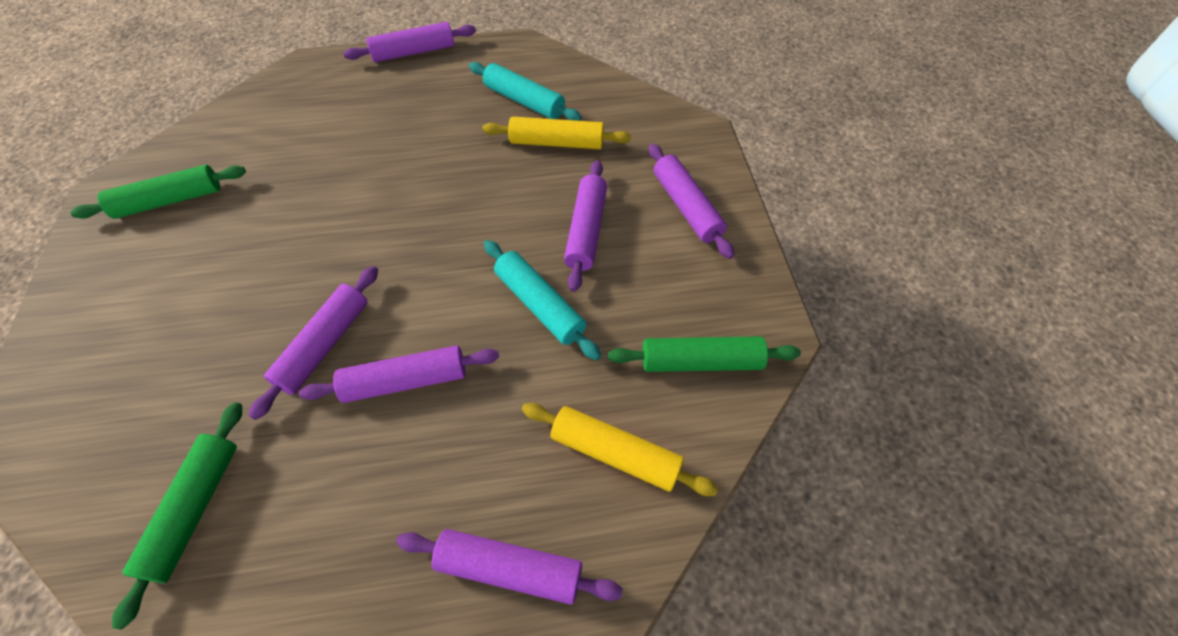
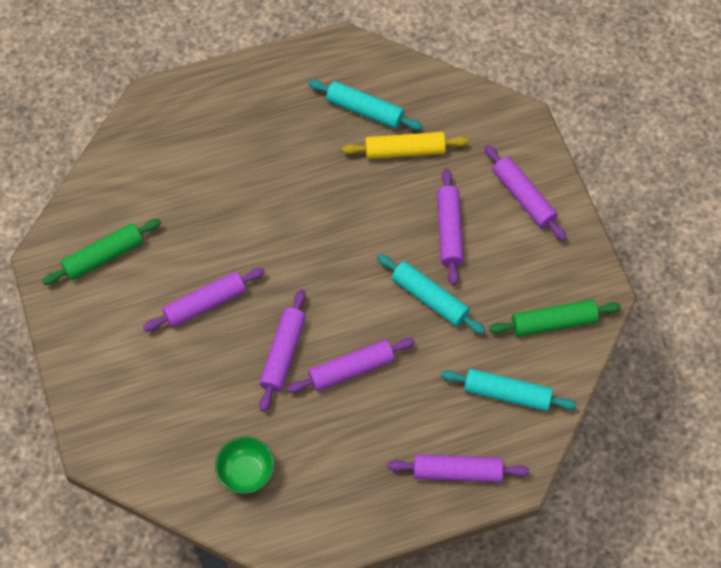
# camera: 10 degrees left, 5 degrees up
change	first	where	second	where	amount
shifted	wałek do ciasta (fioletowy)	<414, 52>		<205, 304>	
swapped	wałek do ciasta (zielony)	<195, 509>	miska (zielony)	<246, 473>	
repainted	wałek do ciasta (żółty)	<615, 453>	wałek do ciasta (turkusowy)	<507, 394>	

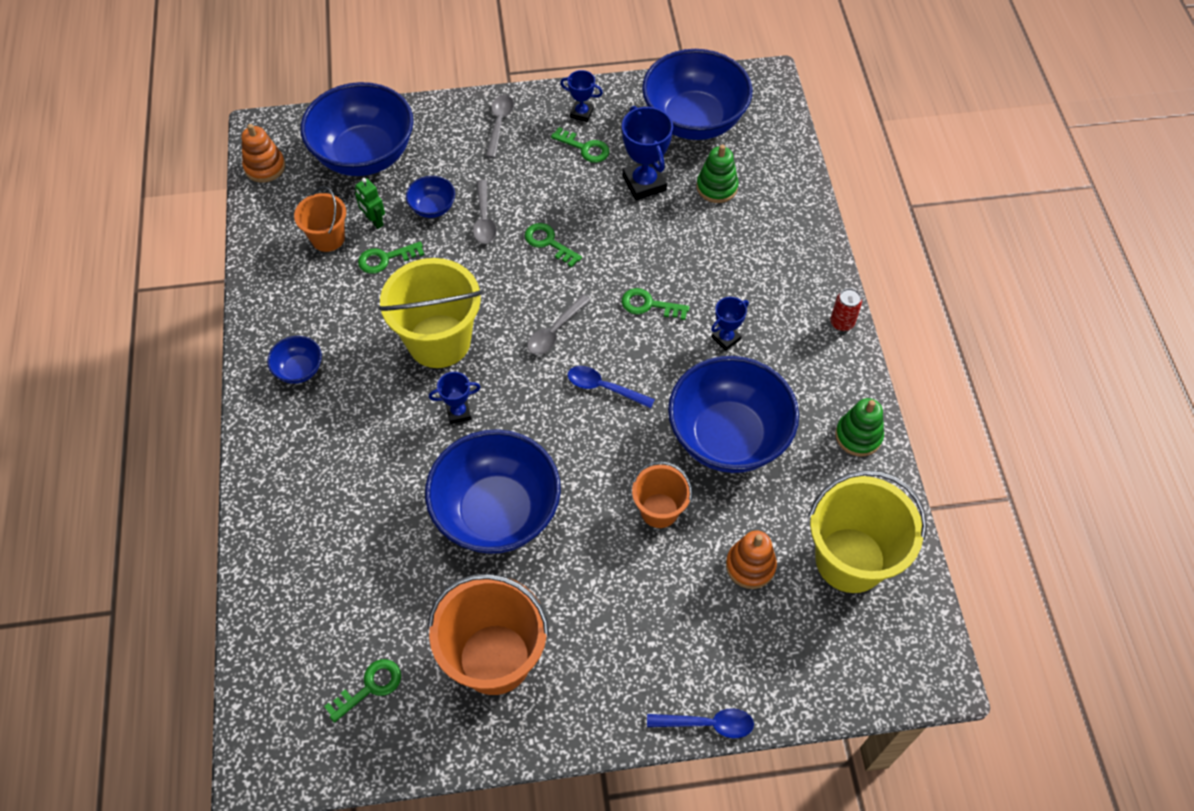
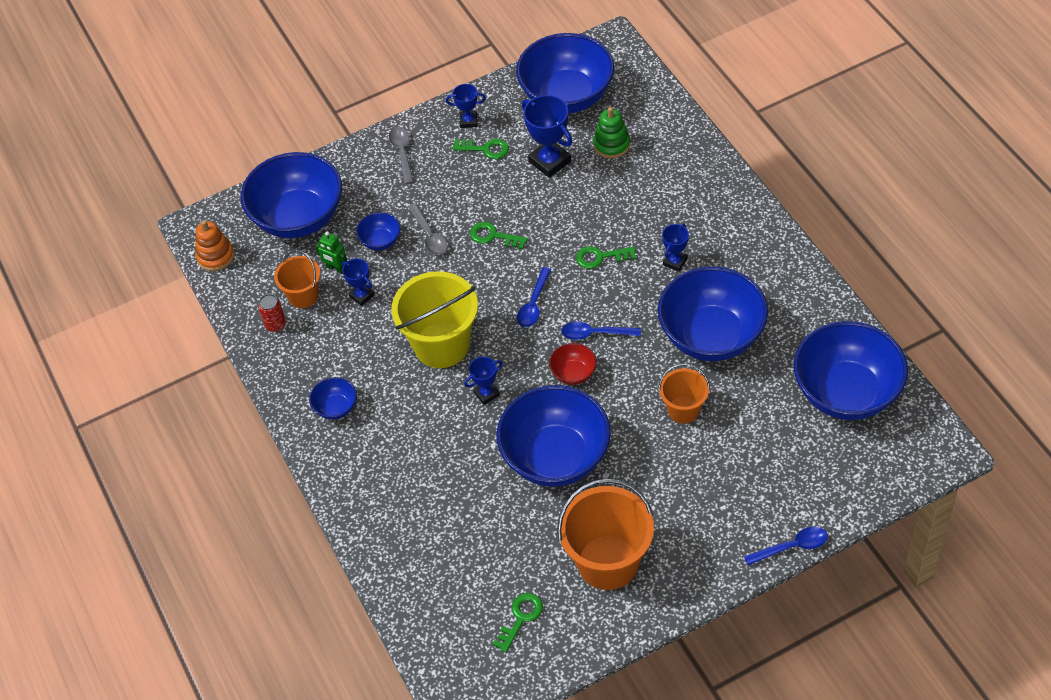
# camera: 15 degrees left, 5 degrees down
change	first	where	second	where	amount
swapped	klucz (zielony)	<385, 259>	puchar (niebieski)	<362, 295>	
shifted	puszka (czerwony)	<842, 323>		<275, 324>	
repainted	łyżka (szary)	<555, 331>	łyżka (niebieski)	<534, 304>	
gone	zabawka nakładanka (zielony)	<858, 436>			
swapped	wiadro (żółty)	<850, 560>	miska (niebieski)	<846, 392>	
gone	zabawka nakładanka (pomarańczowy)	<750, 566>			
new			miska (czerwony)	<573, 373>	

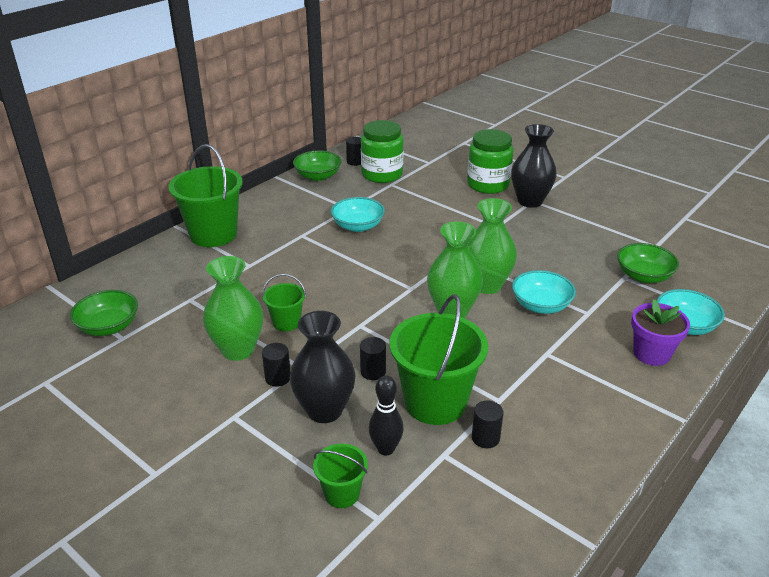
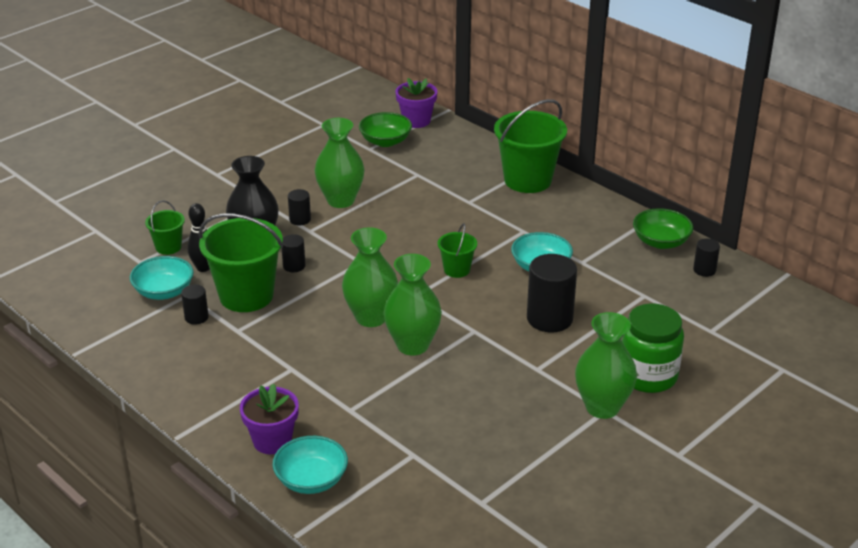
# camera: 95 degrees right, 0 degrees up
change	first	where	second	where	amount
gone	słoik (zielony)	<382, 174>			
repainted	wazon (czarny)	<530, 201>	wazon (zielony)	<602, 407>	
gone	miska (zielony)	<643, 276>			
shifted	miska (turkusowy)	<541, 305>		<164, 291>	
shifted	wiadro (zielony)	<286, 322>		<457, 270>	
new			doniczka (fioletowy)	<416, 121>	
new			walec (czarny)	<549, 319>	

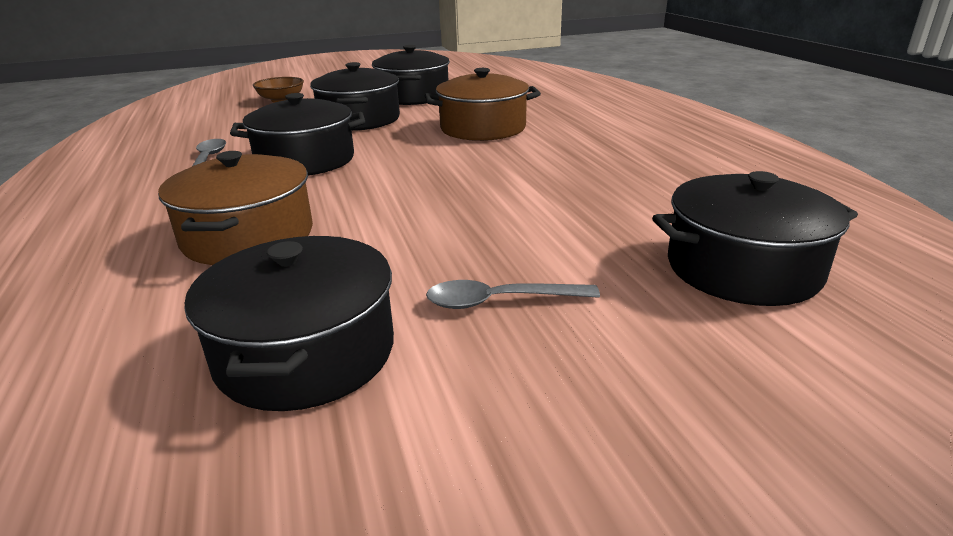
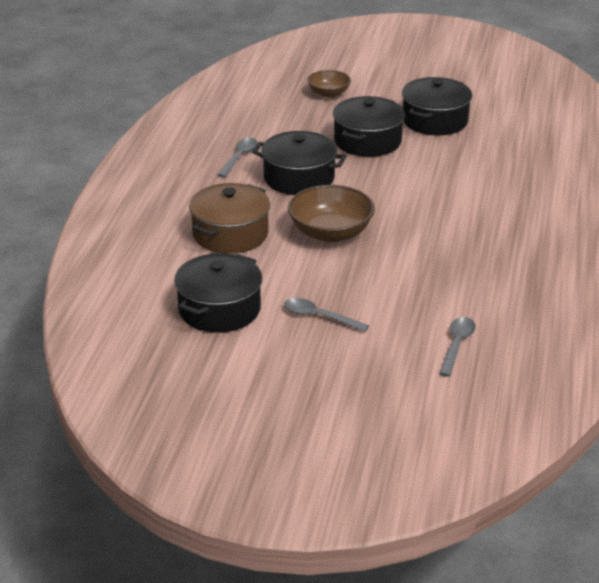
# camera: 30 degrees right, 5 degrees up
change	first	where	second	where	amount
gone	garnek (brązowy)	<483, 128>			
swapped	garnek (czarny)	<742, 268>	łyżka (szary)	<457, 345>	
new			miska (brązowy)	<330, 233>	

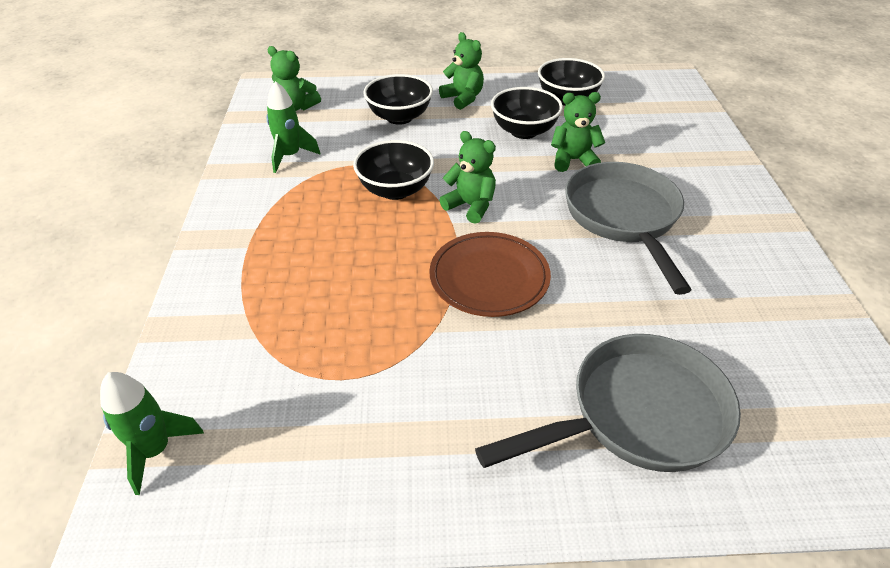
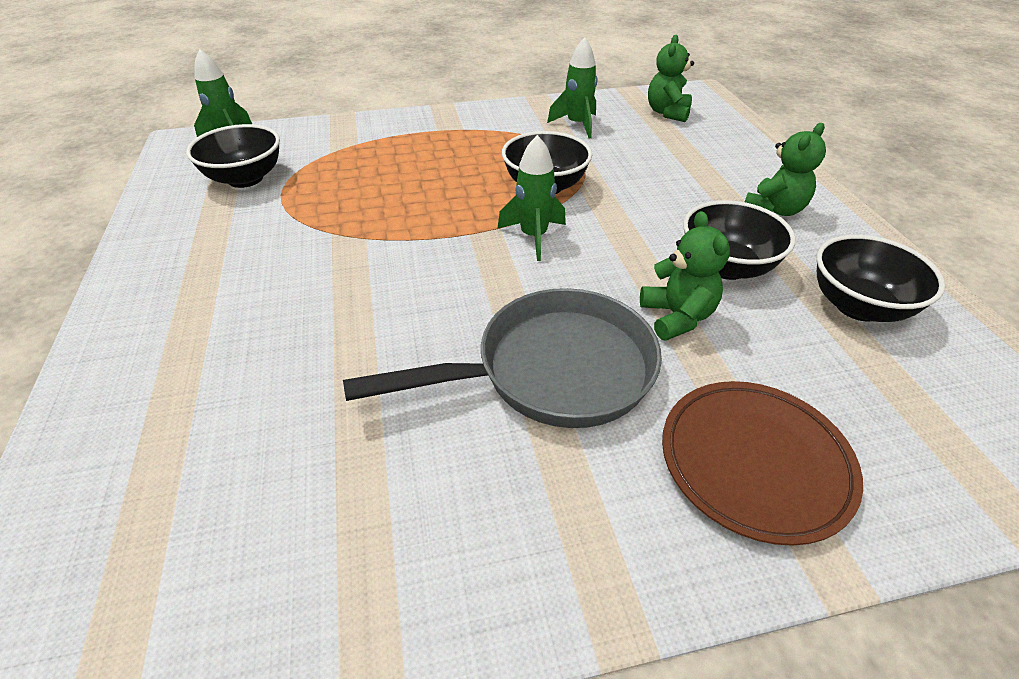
# camera: 80 degrees right, 0 degrees up
change	first	where	second	where	amount
shifted	miska (czarny)	<399, 117>		<245, 178>	
swapped	miś (zielony)	<470, 206>	rakieta (zielony)	<533, 237>	
shifted	talerz (brązowy)	<489, 278>		<755, 462>	
gone	patelnia (szary)	<637, 415>			

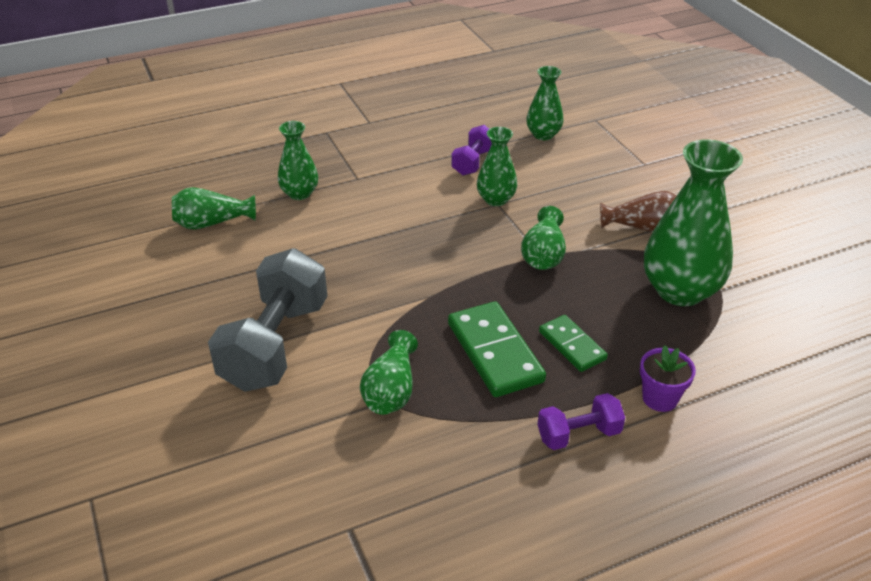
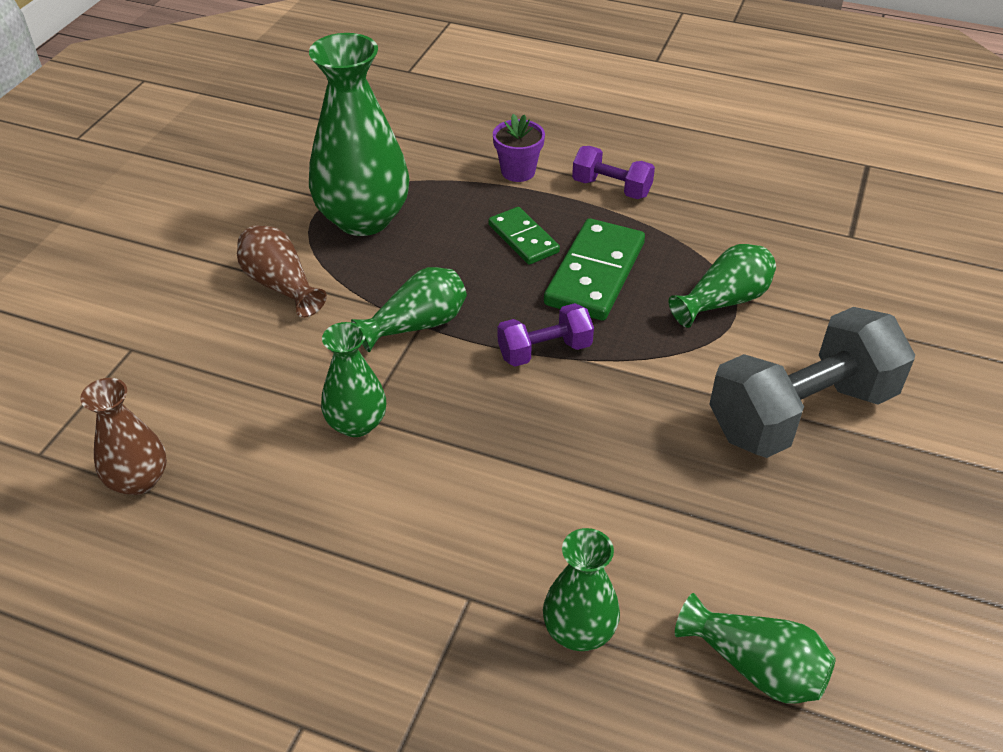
# camera: 135 degrees left, 5 degrees up
change	first	where	second	where	amount
repainted	wazon (zielony)	<543, 134>	wazon (brązowy)	<139, 480>	
shifted	hantel (fioletowy)	<473, 162>		<544, 351>	
rotated	kostka domina (zielony)	<572, 345>		<523, 239>	45 degrees counterclockwise

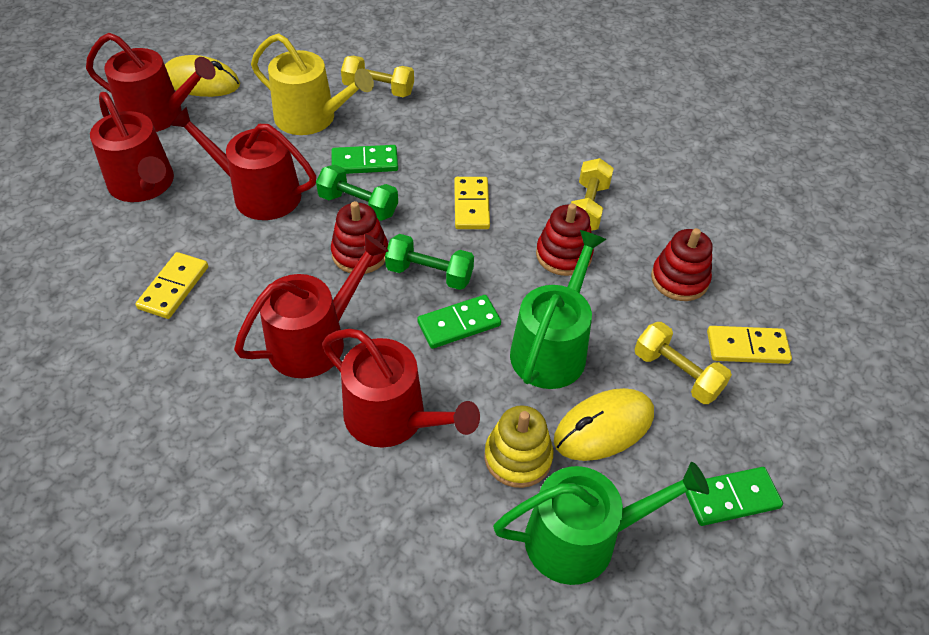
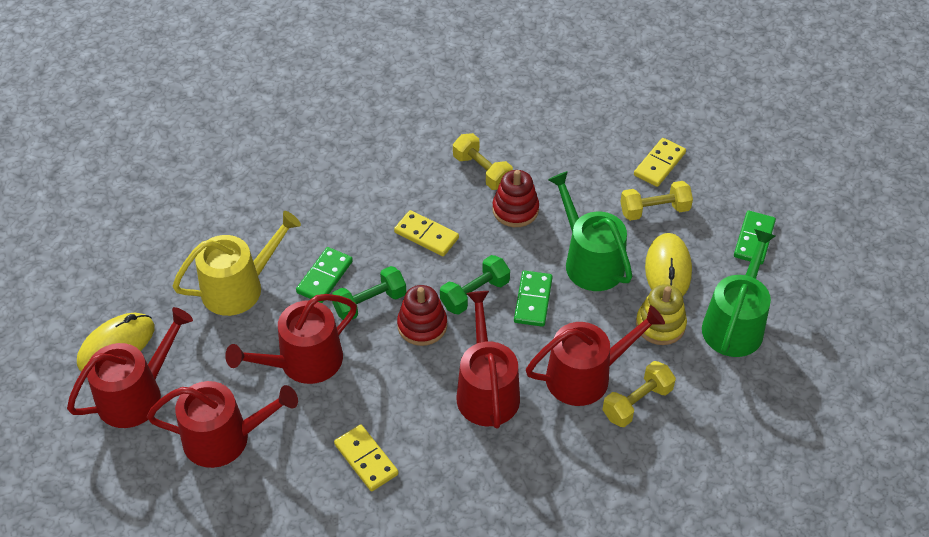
# camera: 55 degrees left, 0 degrees up
change	first	where	second	where	amount
shifted	hantel (żółty)	<378, 89>		<637, 403>	
gone	zabawka nakładanka (czerwony)	<679, 279>			

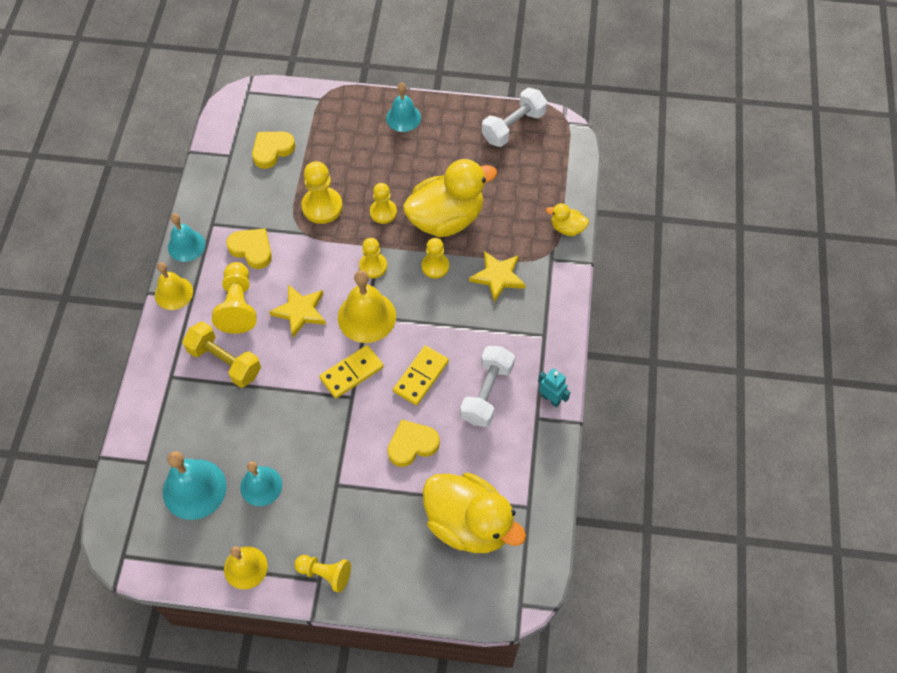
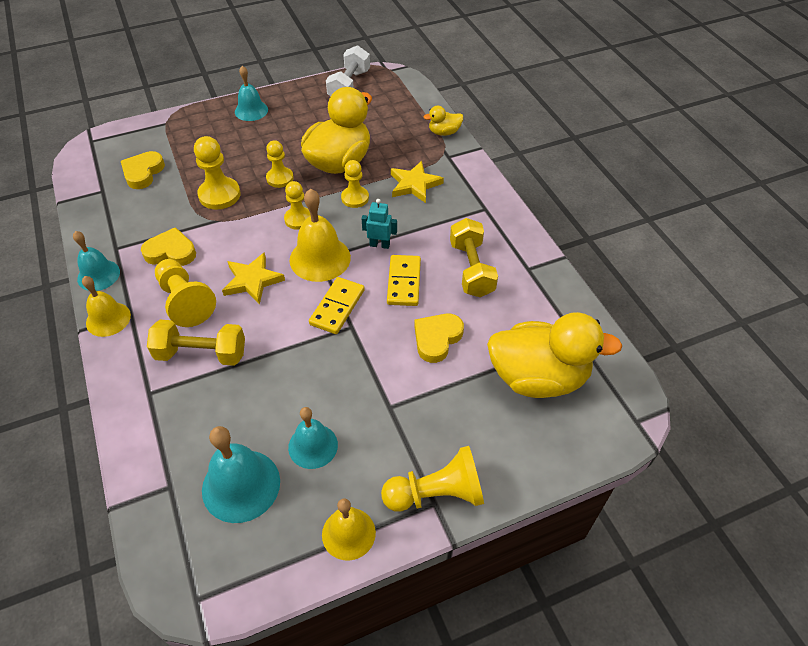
# camera: 30 degrees left, 10 degrees down
change	first	where	second	where	amount
repainted	hantel (biały)	<486, 393>	hantel (żółty)	<471, 269>	
shifted	robot (turkusowy)	<551, 399>		<379, 245>	
scaled	pionek (żółty)	<325, 574>		<437, 493>	x1.50

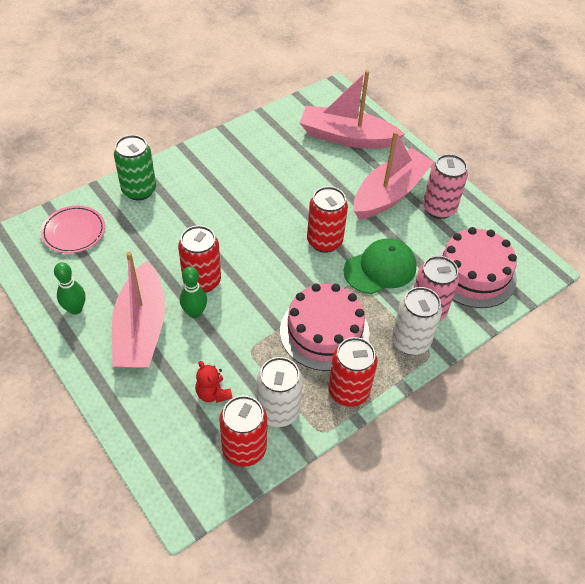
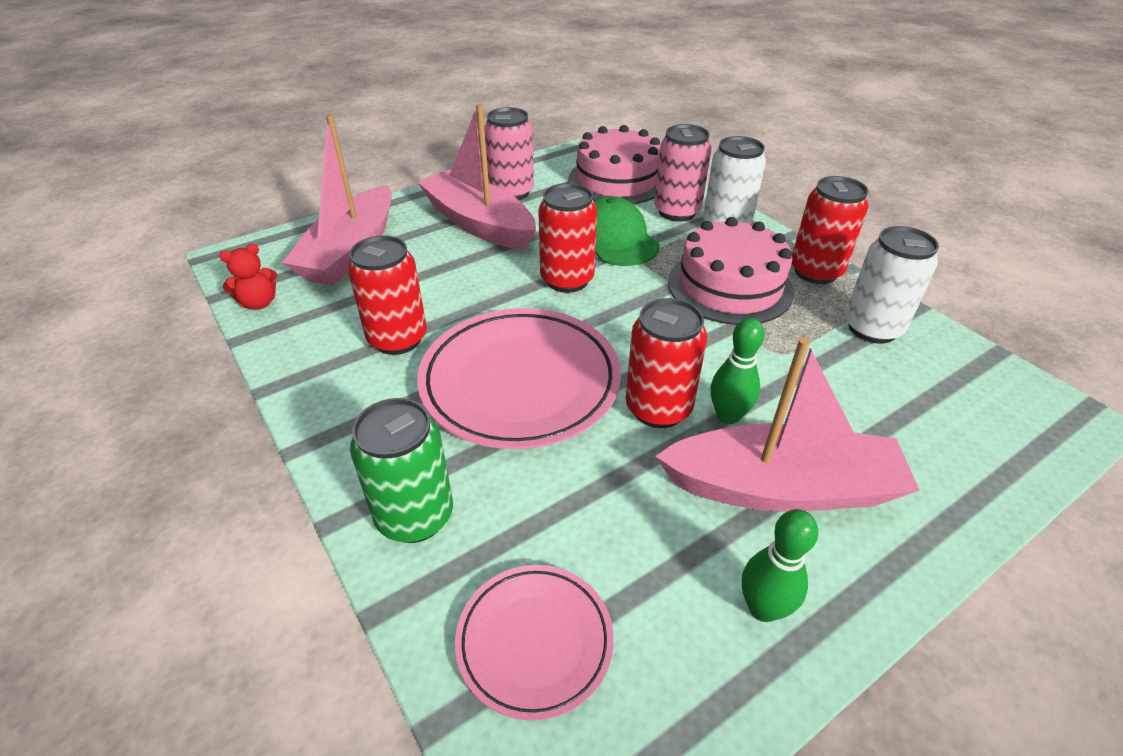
# camera: 85 degrees left, 10 degrees down
change	first	where	second	where	amount
shifted	miś (czerwony)	<213, 393>		<259, 303>	
shifted	puszka (czerwony)	<244, 449>		<397, 339>	
new			talerz (różowy)	<520, 382>	

